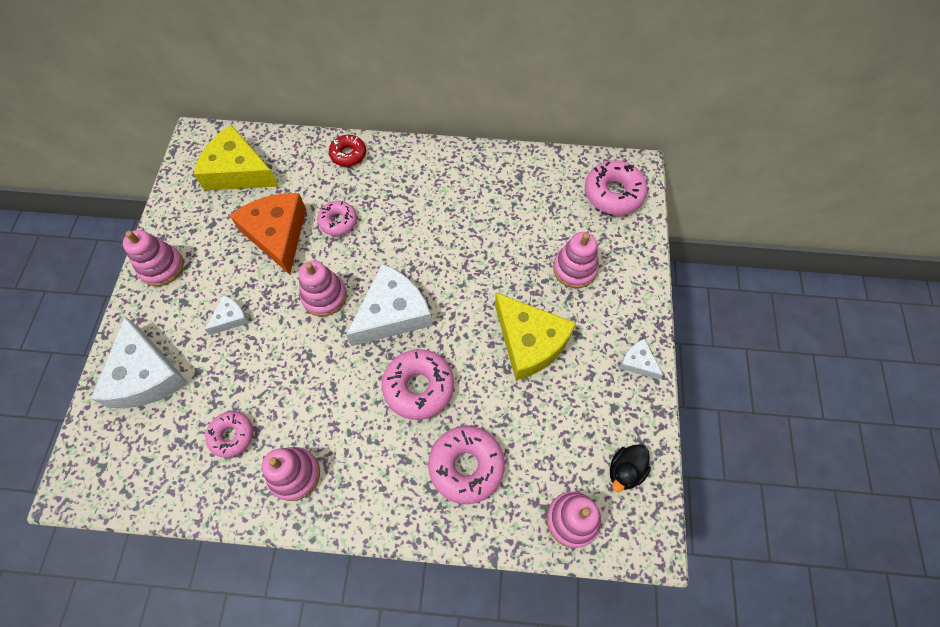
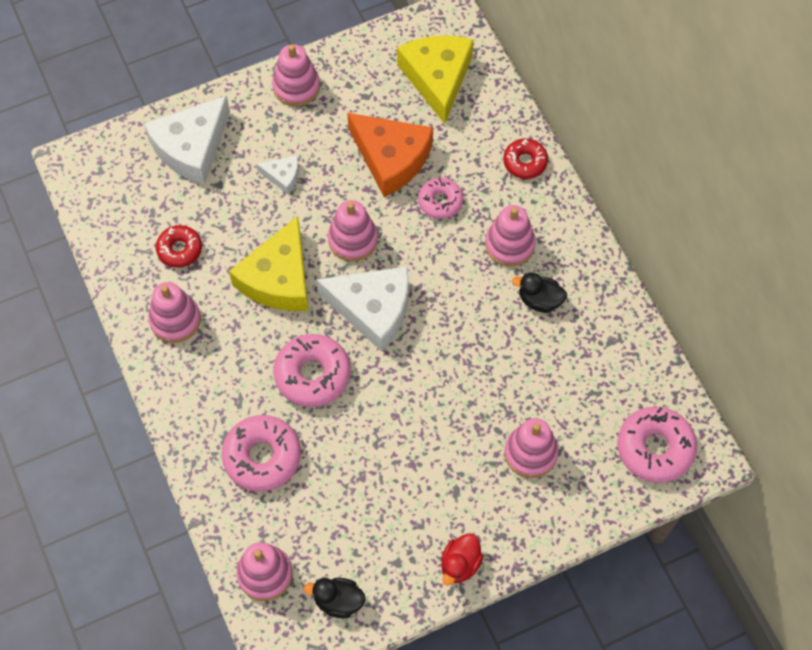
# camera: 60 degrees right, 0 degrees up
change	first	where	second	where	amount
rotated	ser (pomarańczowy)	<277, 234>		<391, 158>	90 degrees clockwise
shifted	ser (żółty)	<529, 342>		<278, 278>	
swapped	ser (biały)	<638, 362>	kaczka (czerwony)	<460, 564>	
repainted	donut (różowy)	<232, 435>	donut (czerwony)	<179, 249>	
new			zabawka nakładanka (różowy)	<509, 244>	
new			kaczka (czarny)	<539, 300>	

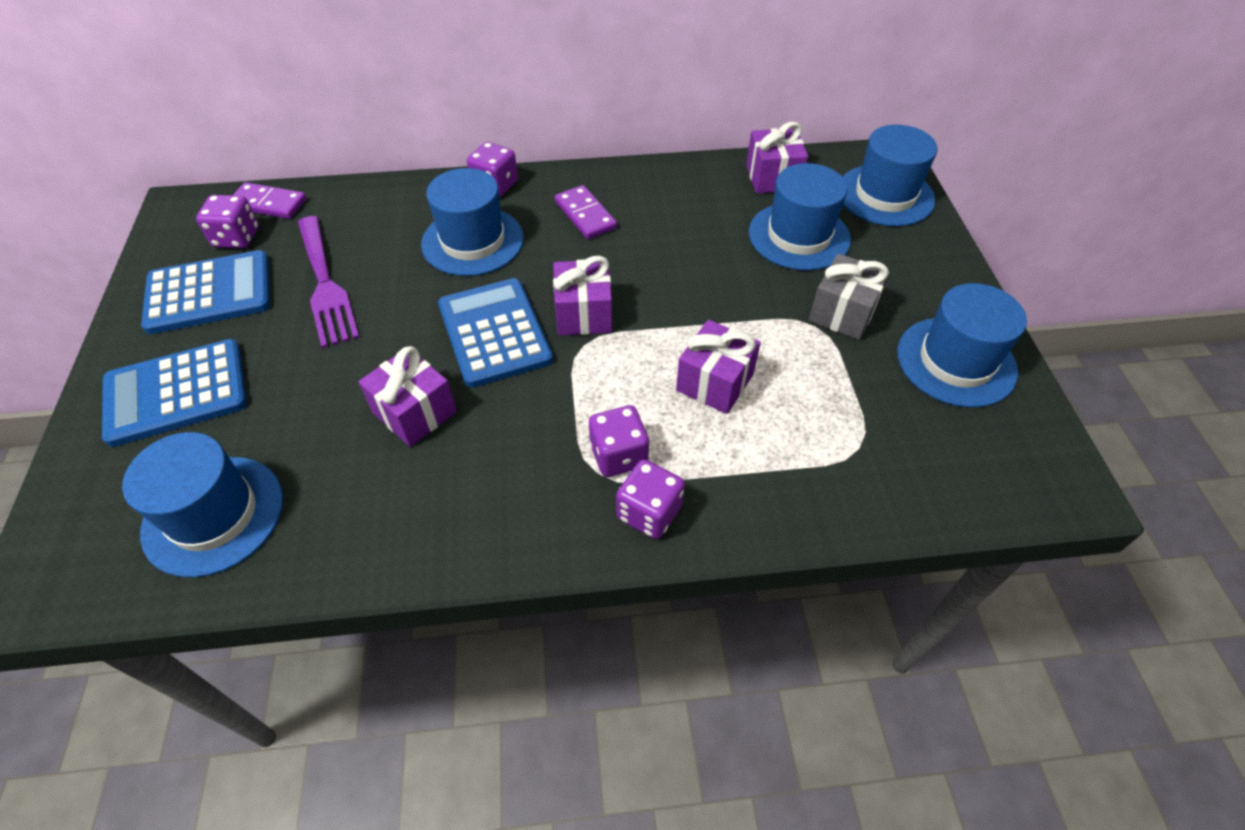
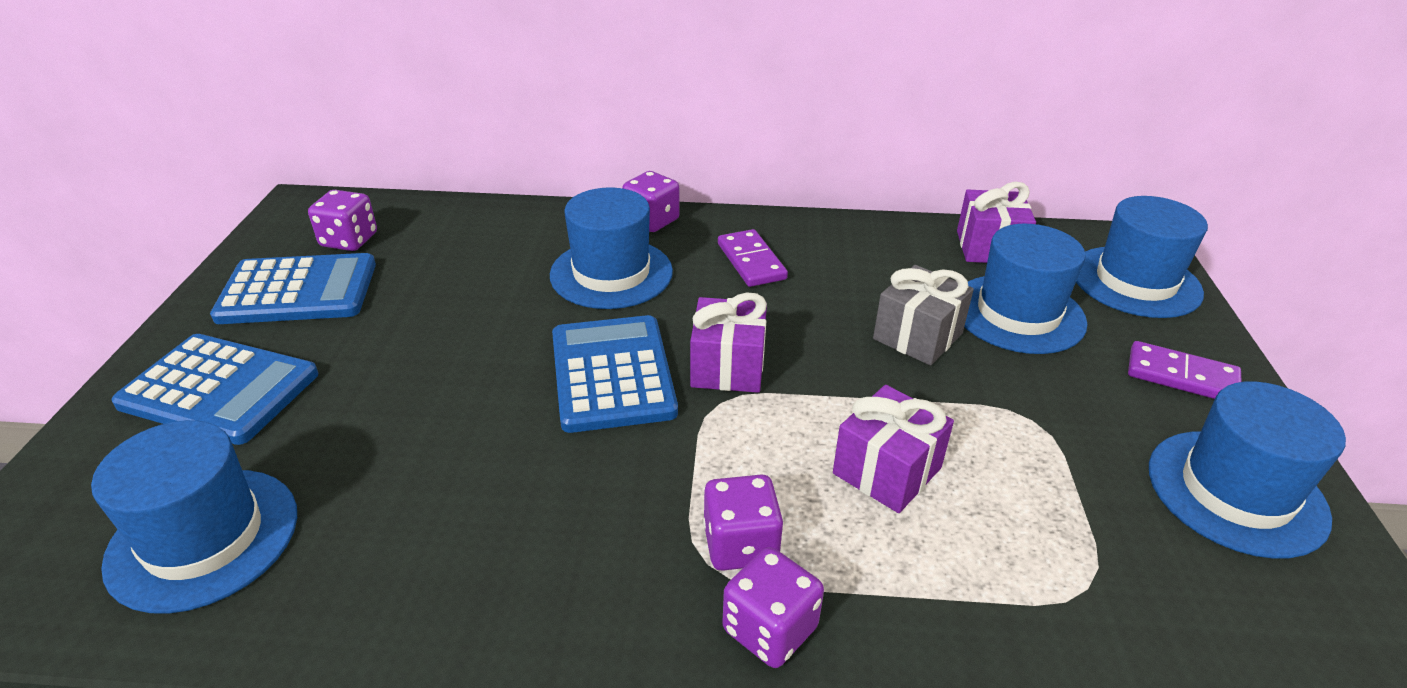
# camera: 10 degrees right, 15 degrees down
change	first	where	second	where	amount
shifted	kostka domina (fioletowy)	<268, 204>		<1181, 376>	
gone	widelec (fioletowy)	<325, 285>			
shifted	prezent (szary)	<842, 313>		<917, 336>	
rotated	kalkulator (niebieski)	<176, 393>		<219, 390>	150 degrees counterclockwise
gone	prezent (fioletowy)	<414, 412>			

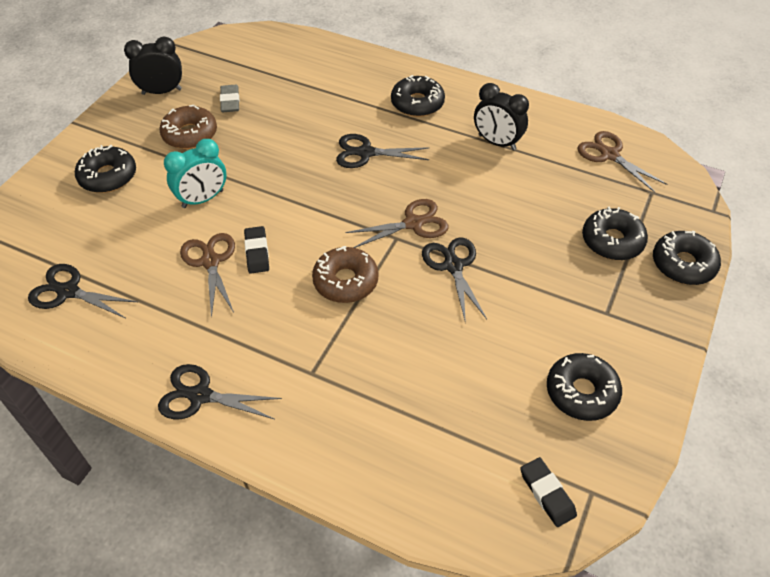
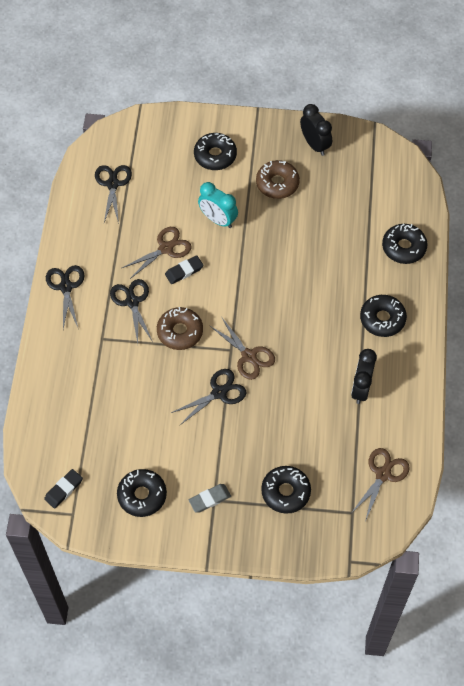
# camera: 70 degrees right, 10 degrees up
change	first	where	second	where	amount
shifted	gumka do mazania (szary)	<230, 101>		<209, 499>	
shifted	nożyczki (czarny)	<366, 153>		<132, 302>	
shifted	donut (czarny)	<683, 264>		<403, 247>	

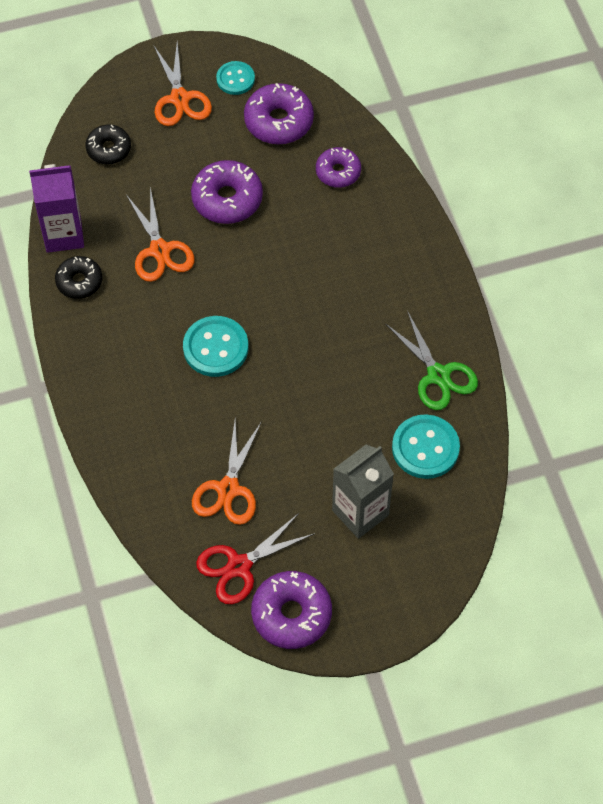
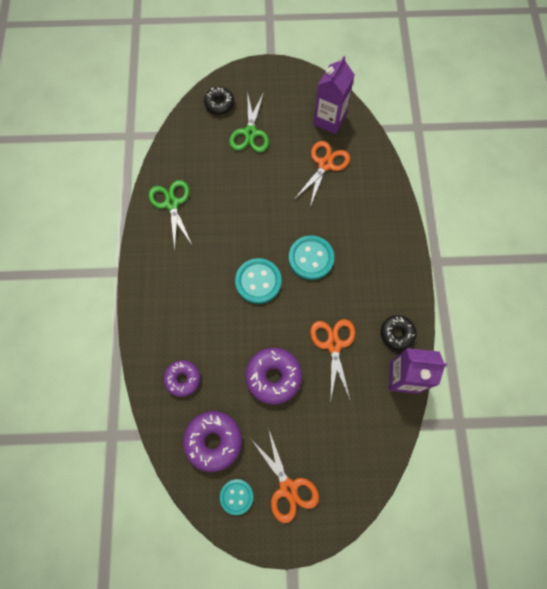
# camera: 165 degrees left, 10 degrees up
change	first	where	second	where	amount
rotated	nożyczki (pomarańczowy)	<179, 98>		<288, 488>	150 degrees clockwise
shifted	donut (czarny)	<109, 149>		<219, 104>	
shifted	guzik (turkusowy)	<425, 448>		<258, 281>	
swapped	karton mleka (szary)	<360, 512>	nożyczki (zielony)	<250, 133>	
swapped	nożyczki (czerwony)	<239, 566>	karton mleka (fioletowy)	<329, 120>	
gone	donut (fioletowy)	<291, 614>			

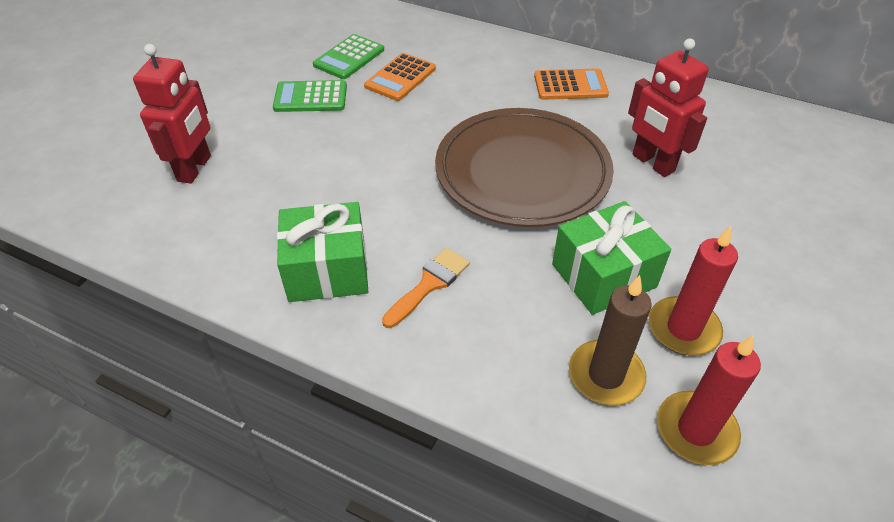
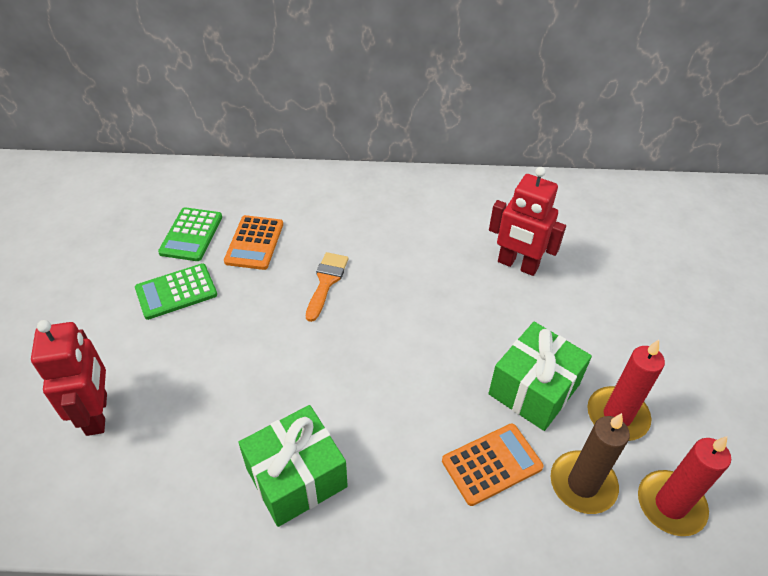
# camera: 25 degrees left, 0 degrees up
change	first	where	second	where	amount
shifted	kalkulator (pomarańczowy)	<570, 85>		<492, 464>	
gone	talerz (brązowy)	<522, 172>			
shifted	pędzel (pomarańczowy)	<429, 284>		<326, 282>	

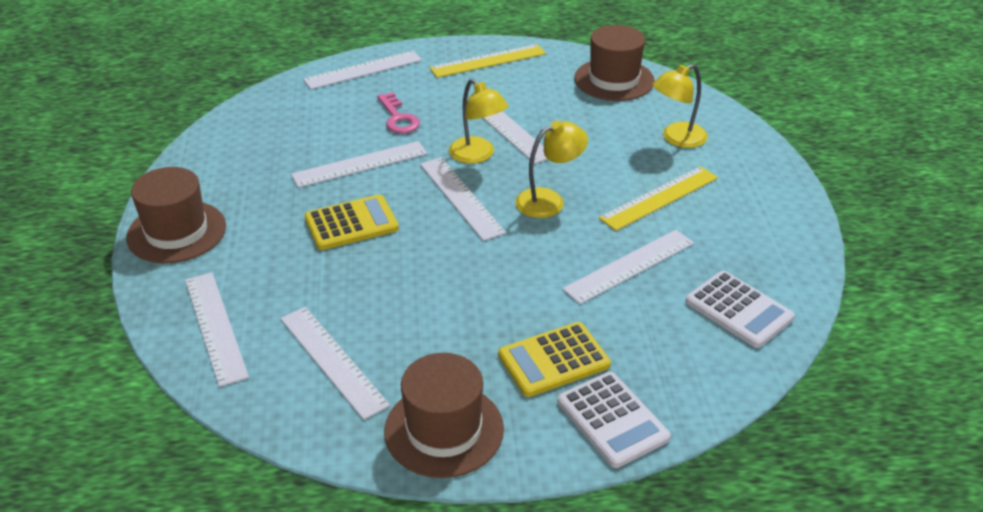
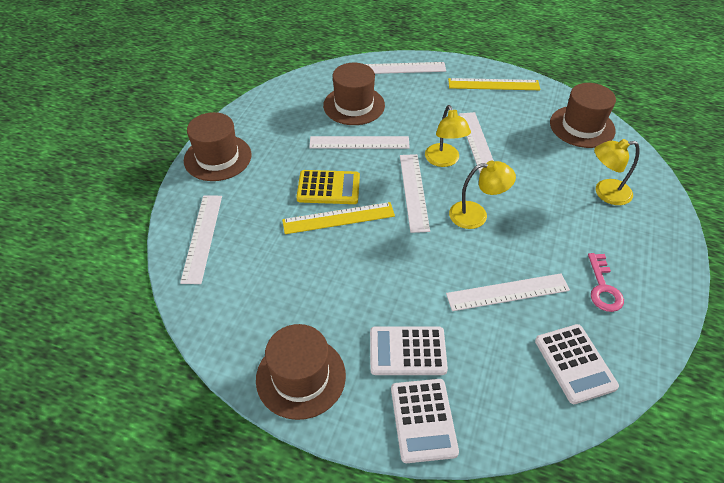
# camera: 25 degrees right, 10 degrees up
change	first	where	second	where	amount
shifted	klucz (różowy)	<398, 118>		<603, 287>	
shifted	linijka (żółty)	<659, 198>		<338, 218>	
gone	linijka (biały)	<333, 360>			
repainted	kalkulator (żółty)	<553, 360>	kalkulator (biały)	<407, 351>	
new			kapelusz (brązowy)	<354, 105>	

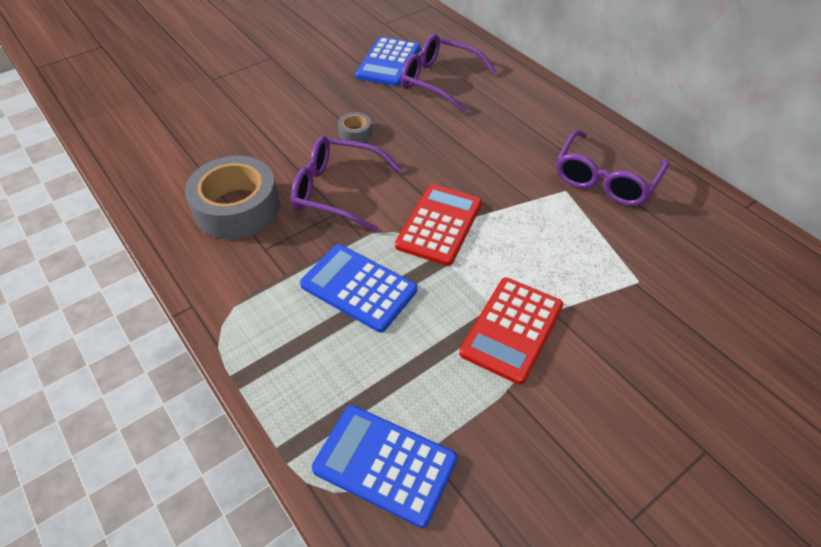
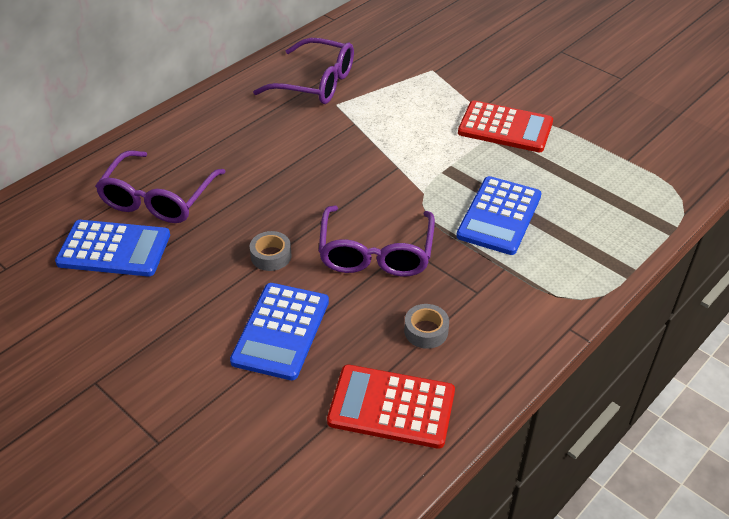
# camera: 100 degrees left, 5 degrees down
change	first	where	second	where	amount
scaled	taśma klejąca (szary)	<237, 208>		<426, 331>	x0.44
shifted	kalkulator (czerwony)	<439, 225>		<391, 407>	
shifted	kalkulator (niebieski)	<385, 464>		<281, 331>	

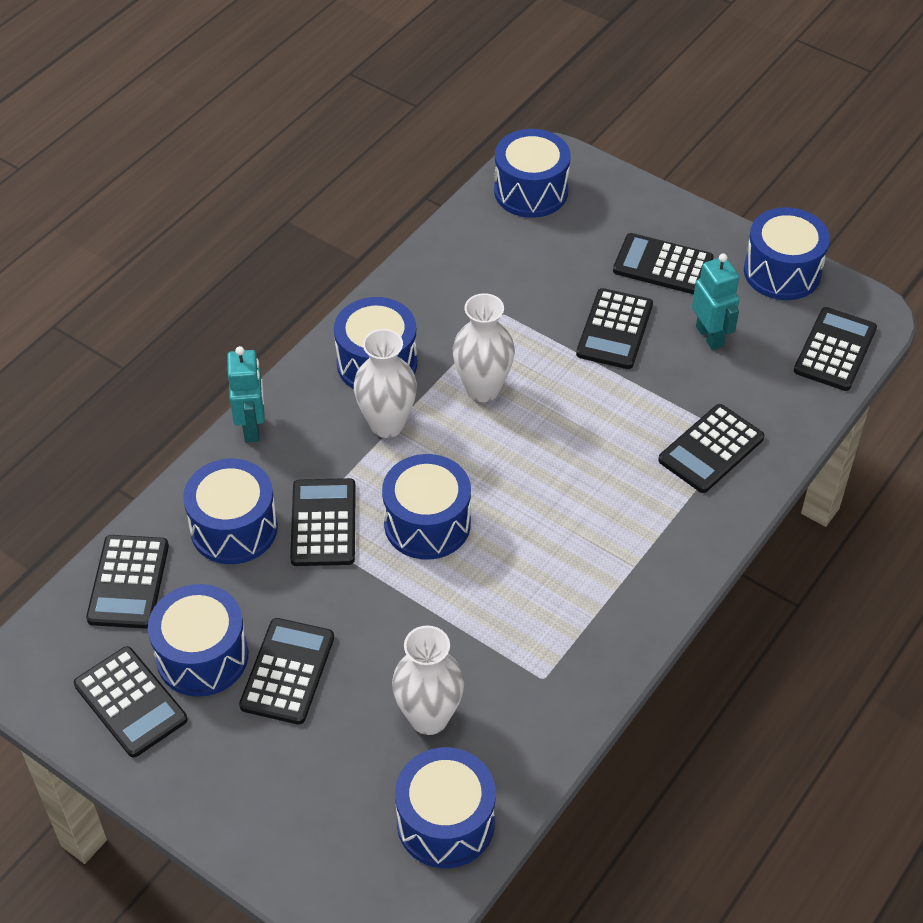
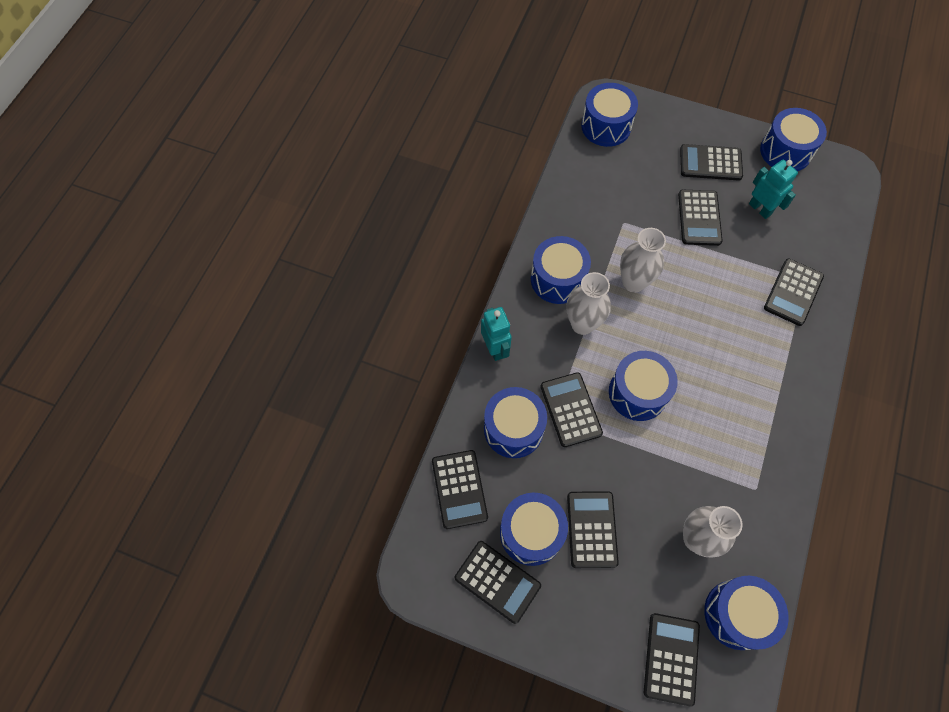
# camera: 15 degrees left, 15 degrees up
change	first	where	second	where	amount
shifted	kalkulator (czarny)	<835, 350>		<671, 658>	

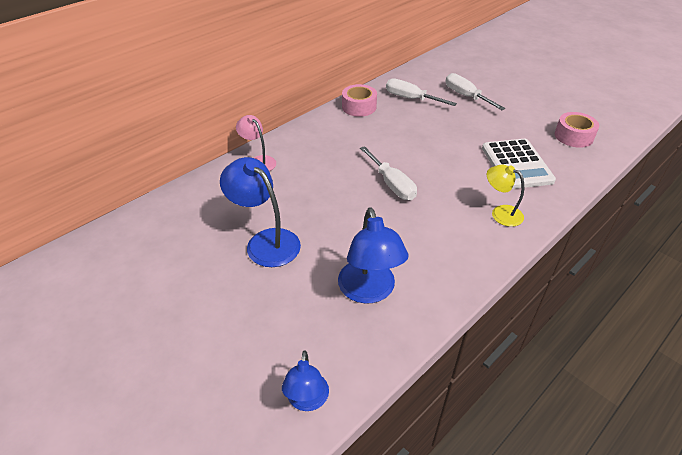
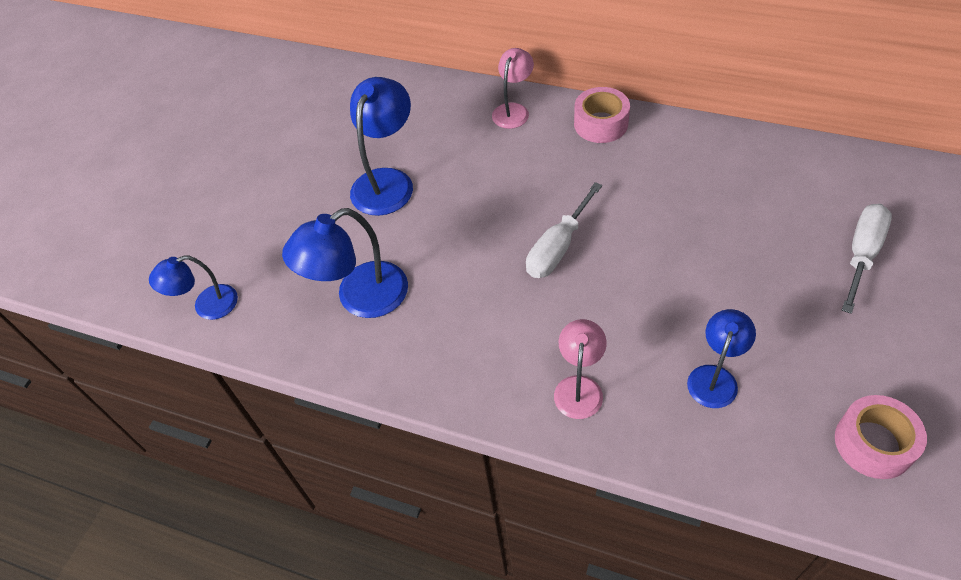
# camera: 70 degrees right, 10 degrees up
change	first	where	second	where	amount
gone	śrubokręt (biały)	<411, 99>			
shifted	taśma klejąca (różowy)	<359, 107>		<601, 124>	
swapped	kalkulator (biały)	<516, 164>	lampka (niebieski)	<715, 377>	
repainted	lampka (żółty)	<500, 213>	lampka (różowy)	<579, 387>	

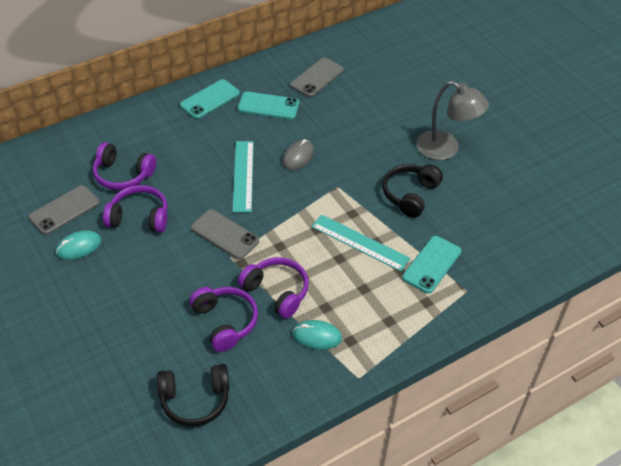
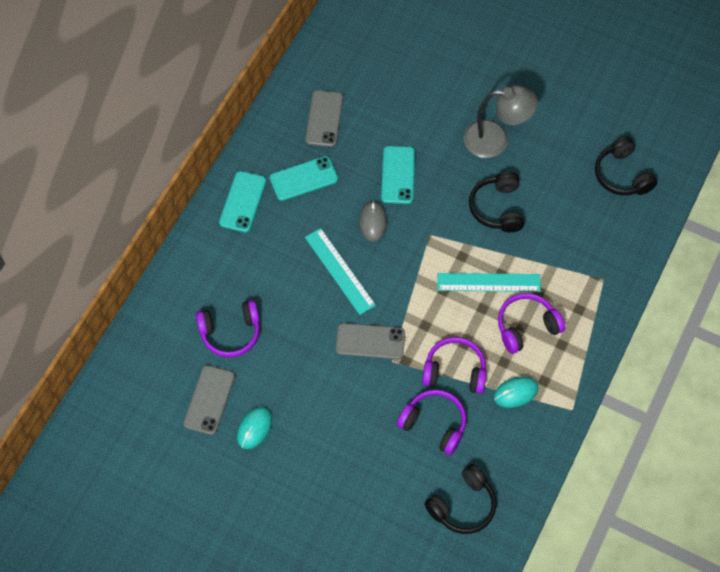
# camera: 30 degrees left, 15 degrees up
change	first	where	second	where	amount
shifted	słuchawki (fioletowy)	<139, 217>		<526, 327>	
shifted	telefon (turkusowy)	<432, 264>		<398, 175>	
new			słuchawki (czarny)	<622, 175>	

